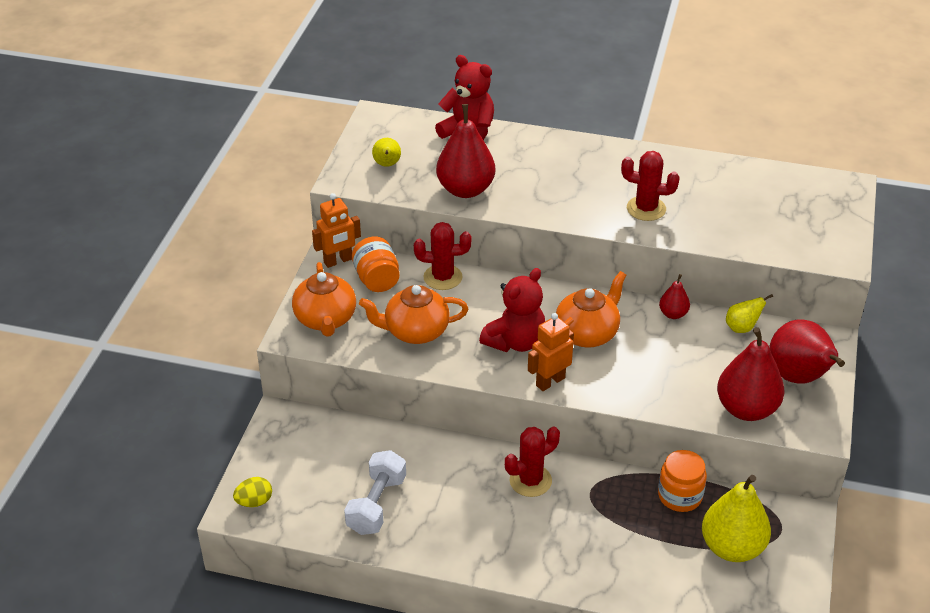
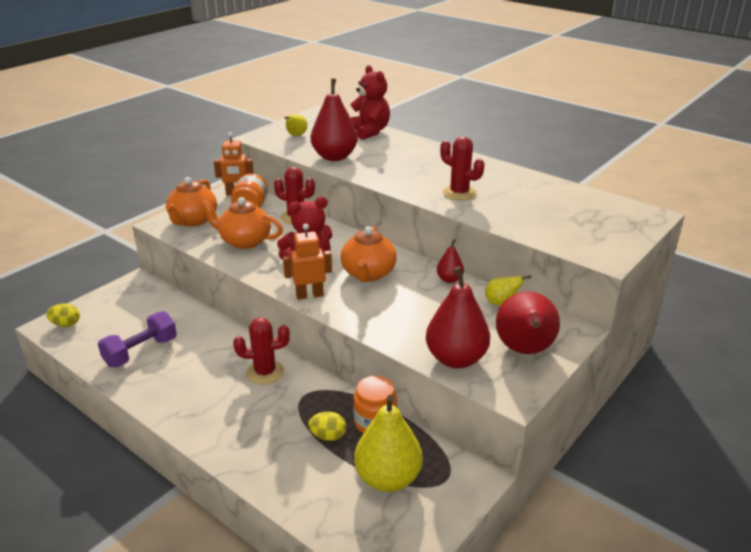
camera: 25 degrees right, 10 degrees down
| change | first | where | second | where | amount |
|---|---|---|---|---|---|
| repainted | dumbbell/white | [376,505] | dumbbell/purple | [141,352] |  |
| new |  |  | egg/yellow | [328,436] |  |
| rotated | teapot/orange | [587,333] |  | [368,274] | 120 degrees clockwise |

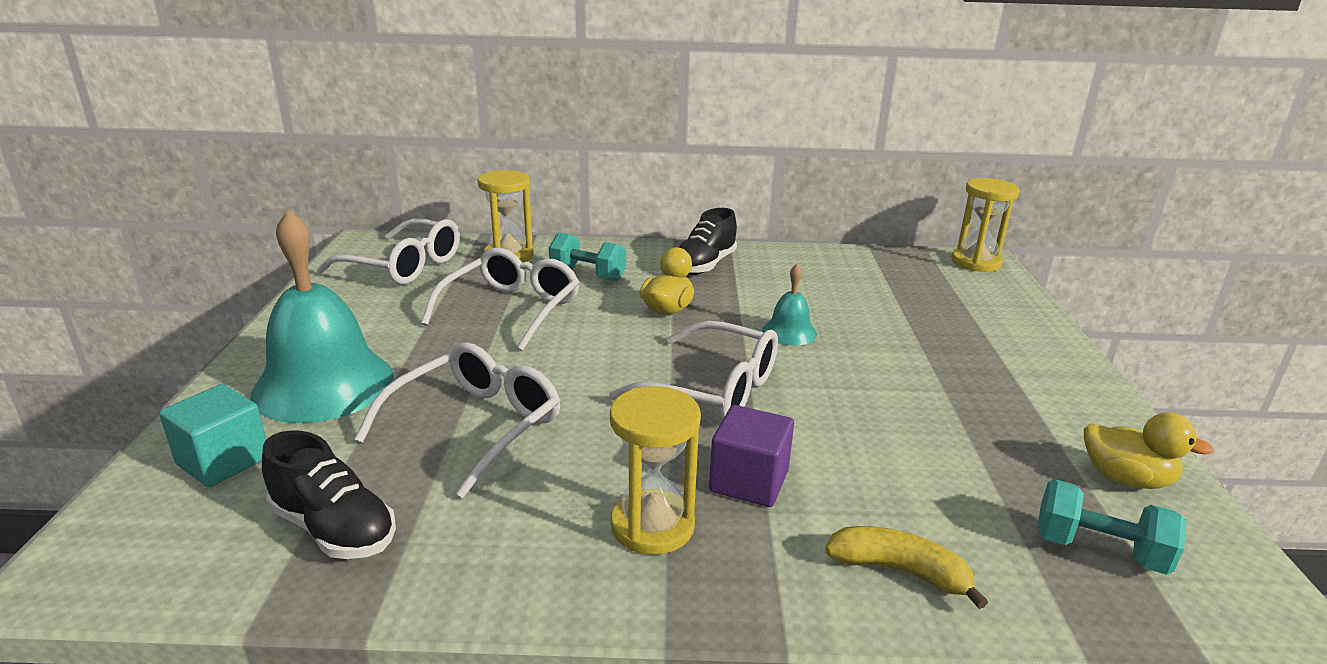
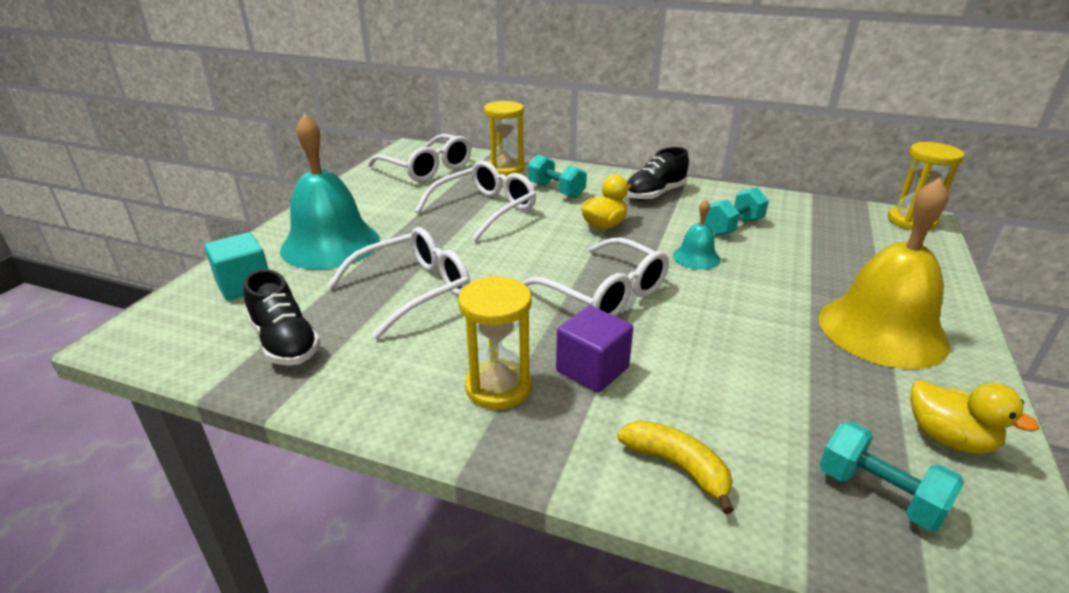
camera: 20 degrees right, 5 degrees up
| change | first | where | second | where | amount |
|---|---|---|---|---|---|
| new |  |  | dumbbell/turquoise | [733,227] |  |
| new |  |  | bell/yellow | [882,330] |  |

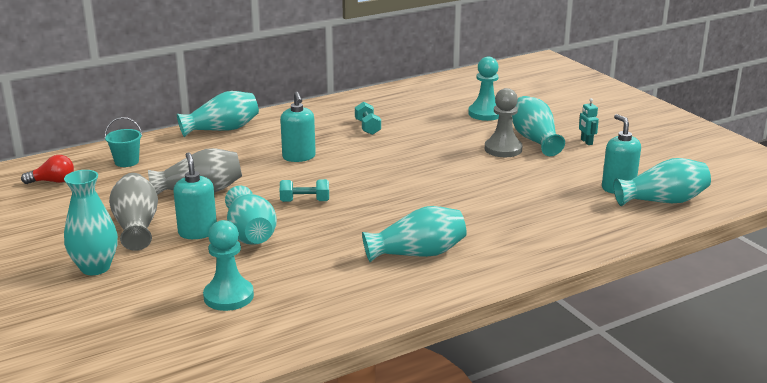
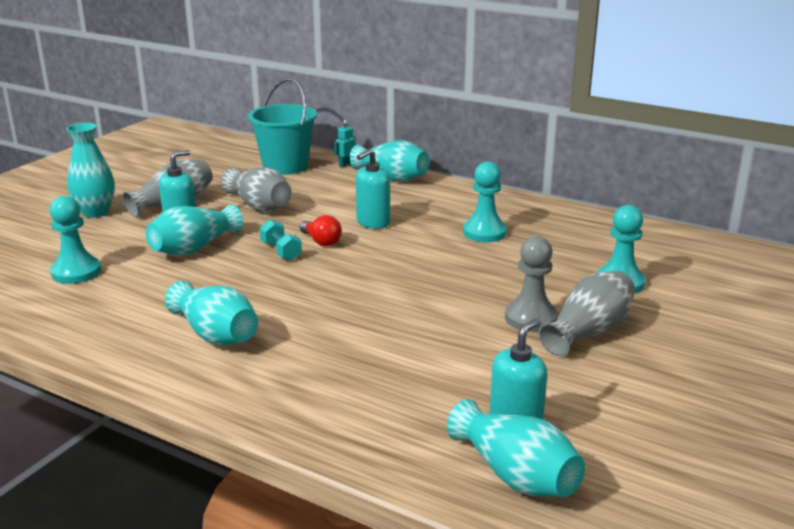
camera: 60 degrees right, 0 degrees up
| change | first | where | second | where | amount |
|---|---|---|---|---|---|
| scaled | bucket/turquoise | [126,162] |  | [285,166] | x2.00 |
| shifted | light bulb/red | [53,181] |  | [321,241] |  |
| shifted | robot/turquoise | [586,142] |  | [346,165] |  |
| swapped | dumbbell/turquoise | [367,127] | pawn/turquoise | [484,232] |  |
| repainted | vase/turquoise | [535,139] | vase/grey | [588,332] |  |

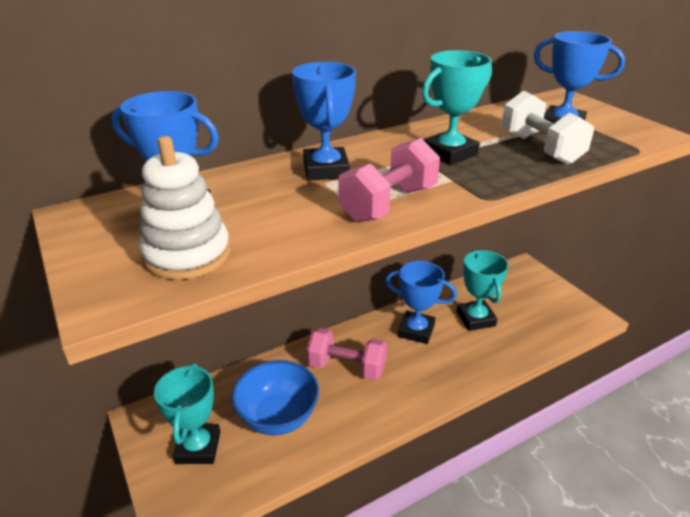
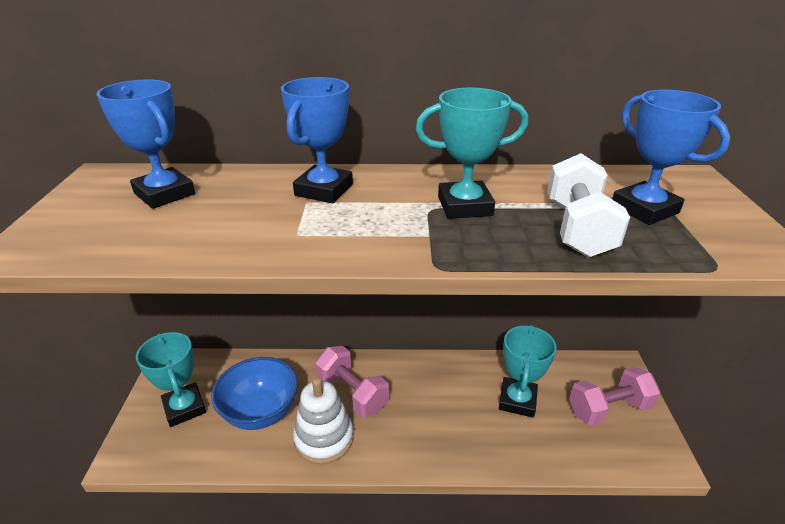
camera: 30 degrees right, 0 degrees up
| change | first | where | second | where | amount |
|---|---|---|---|---|---|
| rotated | trophy/turquoise | [198,447] |  | [185,407] | 60 degrees counterclockwise |
| shifted | stacking toy/white | [187,254] |  | [324,438] |  |
| shifted | dumbbell/pink | [389,204] |  | [608,409] |  |
| gone | trophy/blue | [416,331] |  |  |  |

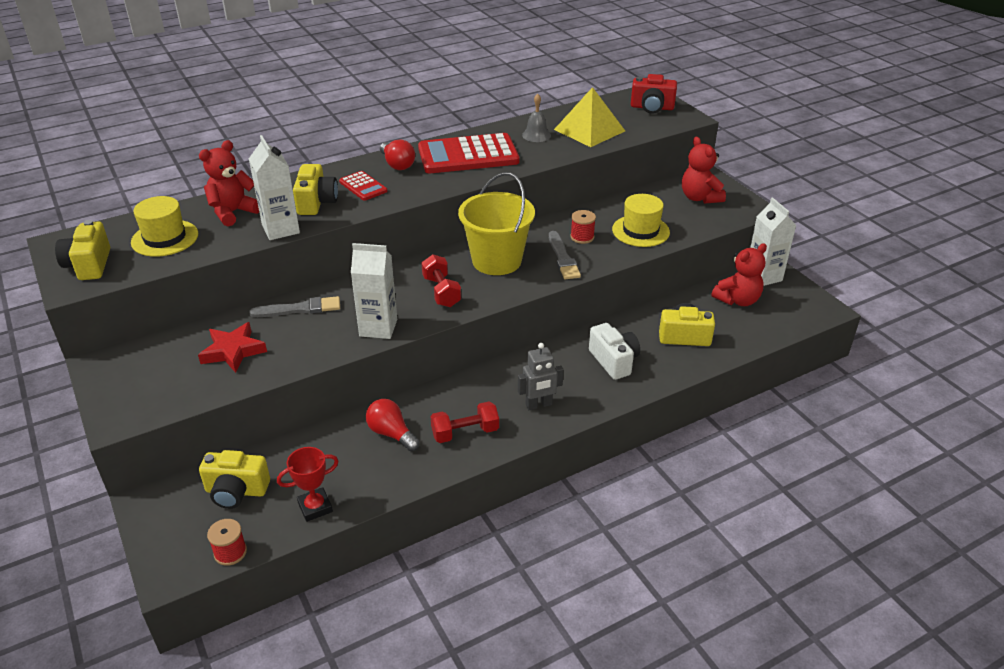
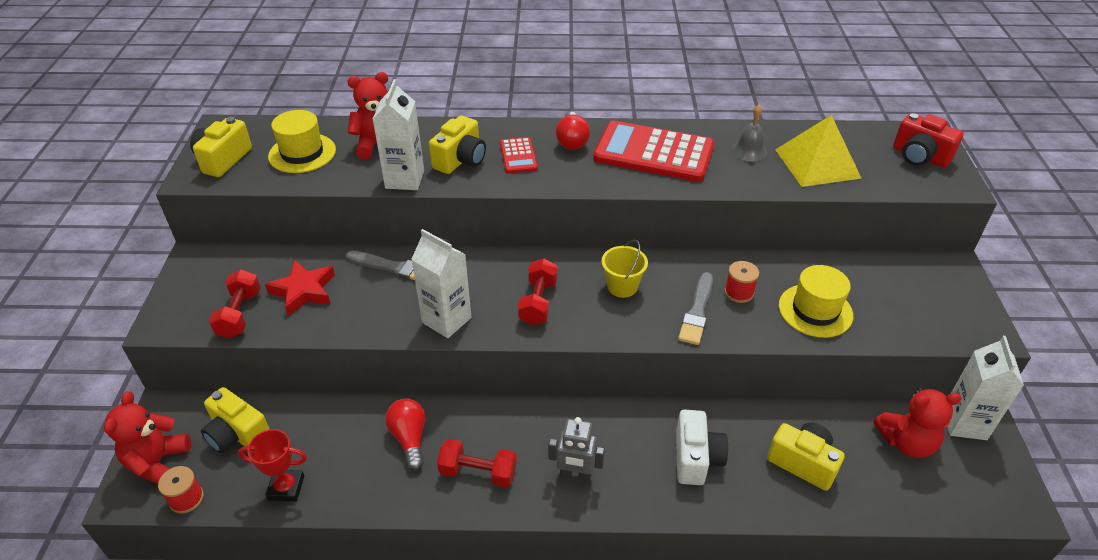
camera: 30 degrees right, 5 degrees up
| change | first | where | second | where | amount |
|---|---|---|---|---|---|
| shifted | teddy bear/red | [699,198] |  | [158,462] |  |
| new |  |  | dumbbell/red | [239,314] |  |
| scaled | bucket/yellow | [496,261] |  | [622,287] | x0.52 |

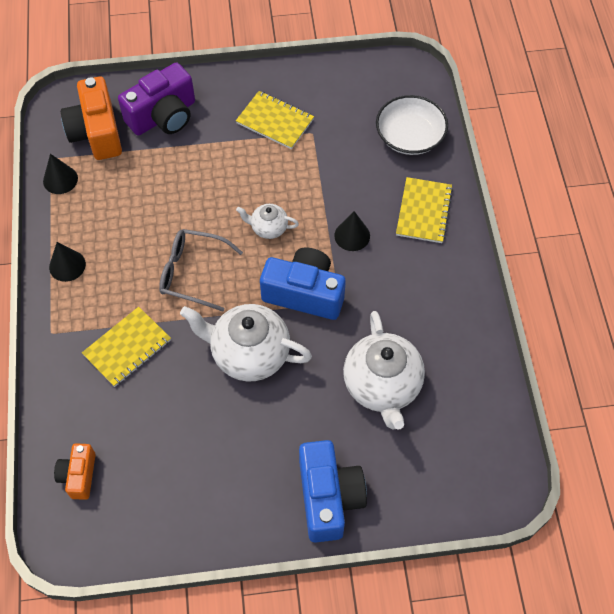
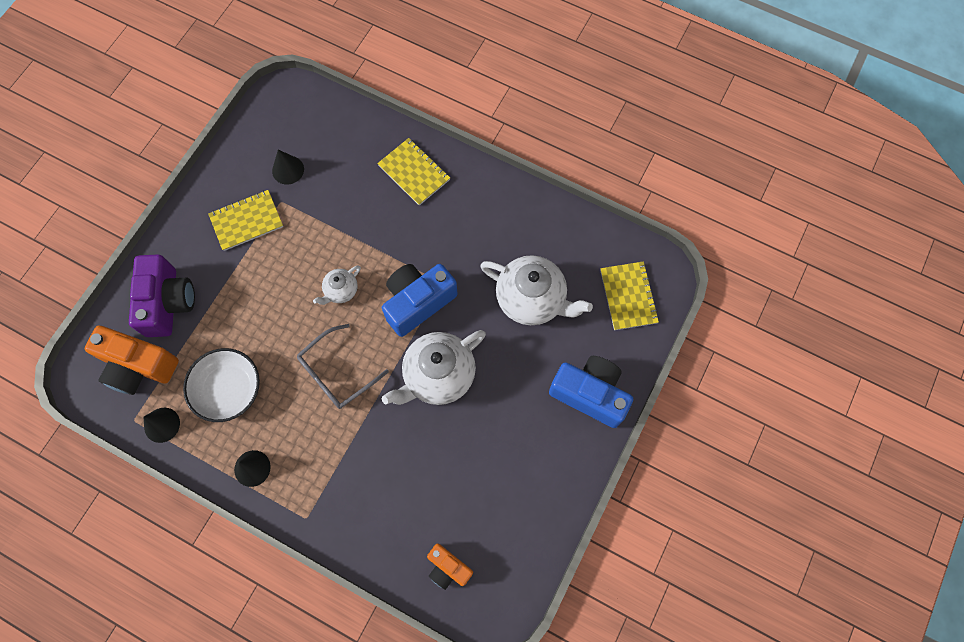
camera: 55 degrees left, 10 degrees up
| change | first | where | second | where | amount |
|---|---|---|---|---|---|
| shifted | bowl/white | [410,136] |  | [228,389] |  |
| shifted | cone/black | [352,235] |  | [288,170] |  |
| shifted | notebook/yellow | [127,348] |  | [628,296] |  |

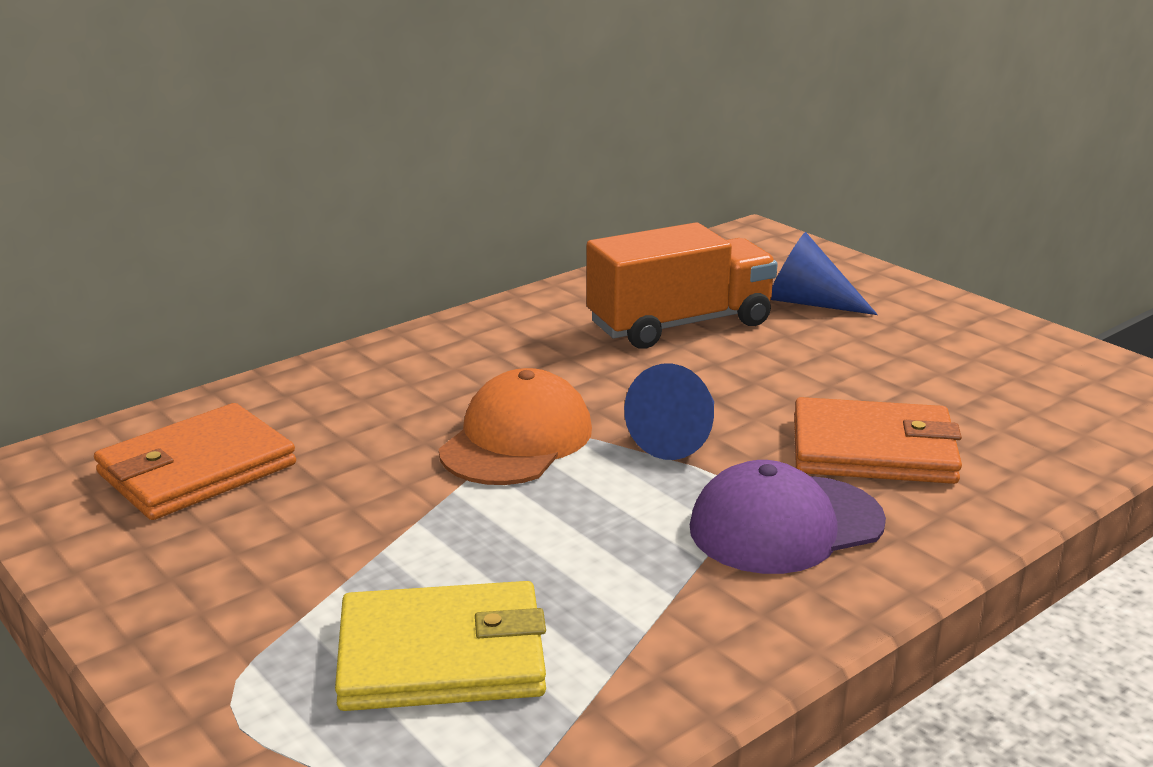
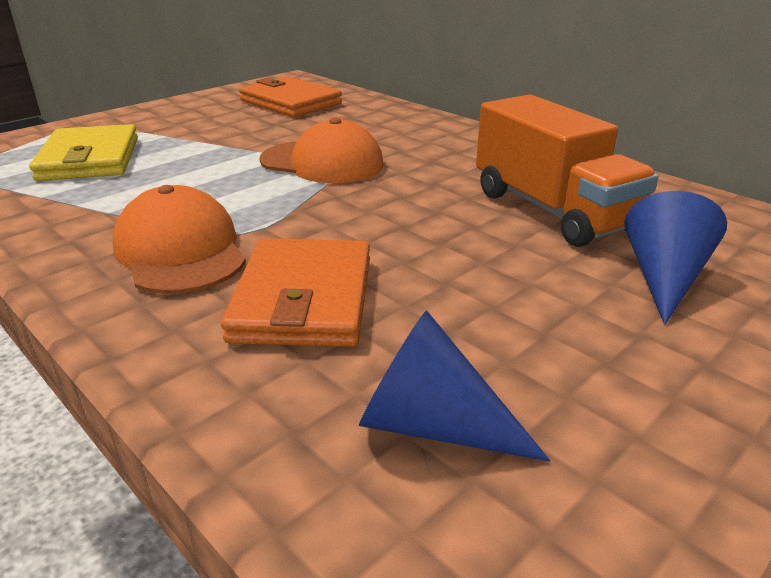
camera: 85 degrees right, 5 degrees up
| change | first | where | second | where | amount |
|---|---|---|---|---|---|
| repainted | cap/purple | [785,525] | cap/orange | [180,251] |  |
| shifted | cone/blue | [680,437] |  | [432,425] |  |

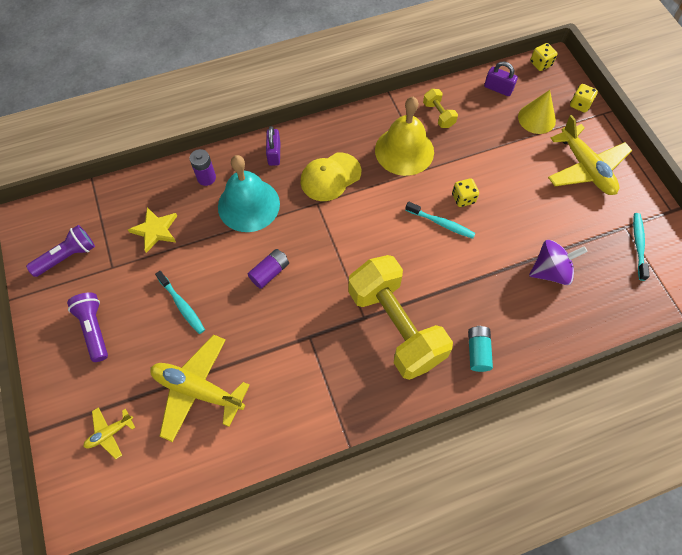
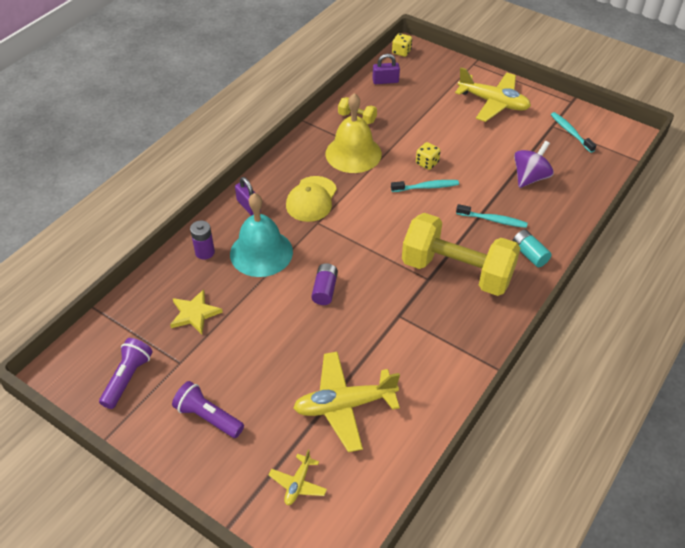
camera: 35 degrees left, 15 degrees down
| change | first | where | second | where | amount |
|---|---|---|---|---|---|
| shifted | toothbrush/turquoise | [182,305] |  | [493,220] |  |
| gone | cone/yellow | [536,118] |  |  |  |
| gone | dice/yellow | [580,105] |  |  |  |

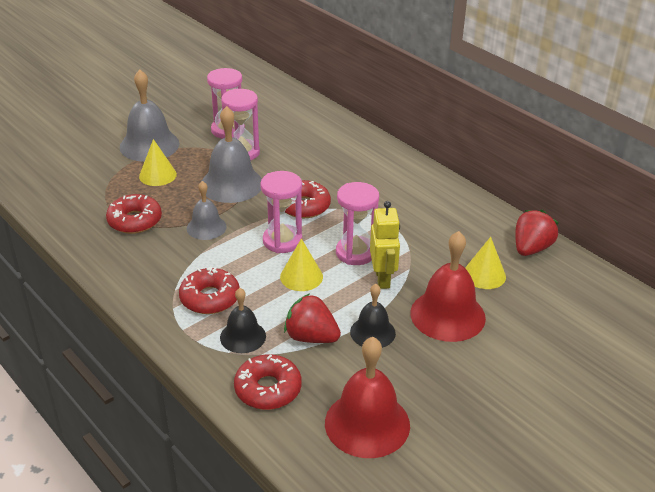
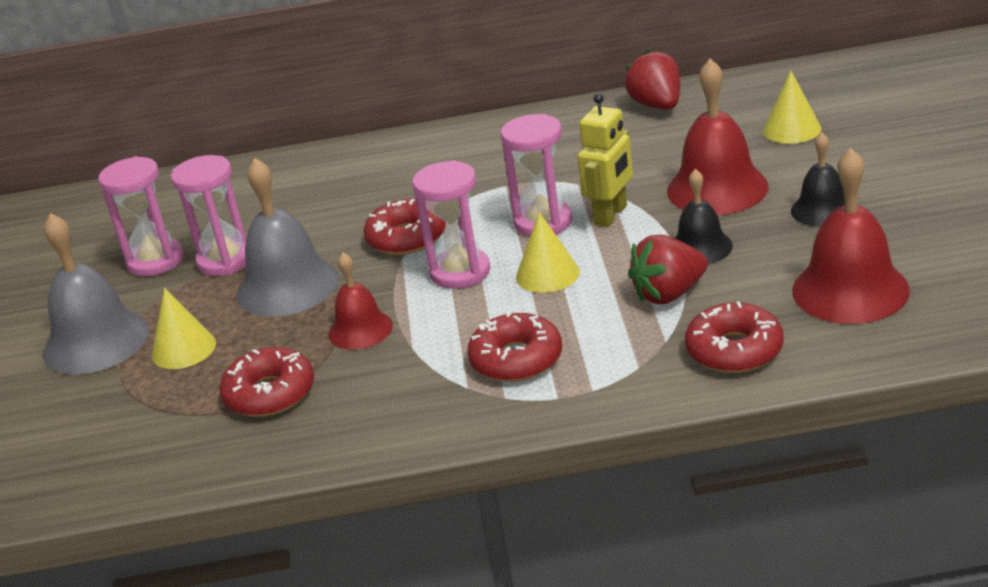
camera: 50 degrees left, 5 degrees down
| change | first | where | second | where | amount |
|---|---|---|---|---|---|
| repainted | bell/grey | [206,227] | bell/red | [360,329] |  |
| rotated | robot/yellow | [383,278] |  | [611,215] | 90 degrees clockwise |
| shifted | cone/yellow | [484,275] |  | [792,129] |  |
| shifted | bell/black | [243,336] |  | [822,210] |  |

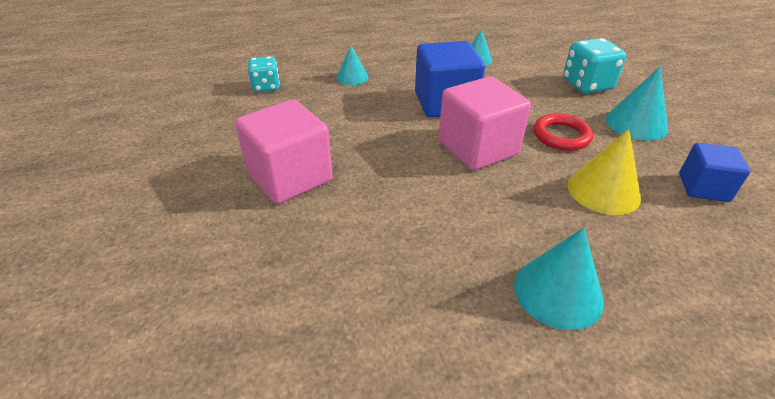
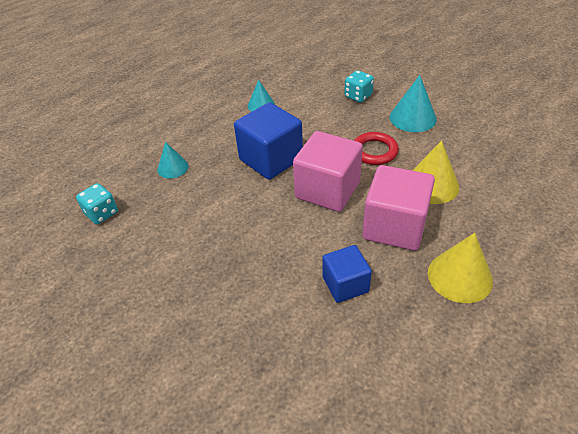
camera: 30 degrees left, 5 degrees up
| change | first | where | second | where | amount |
|---|---|---|---|---|---|
| shifted | cube/blue | [703,187] |  | [345,284] |  |
| scaled | dice/turquoise | [587,85] |  | [358,96] | x0.66 |
| shifted | cube/pink | [289,177] |  | [394,226] |  |
| repainted | cone/turquoise | [558,292] | cone/yellow | [460,276] |  |

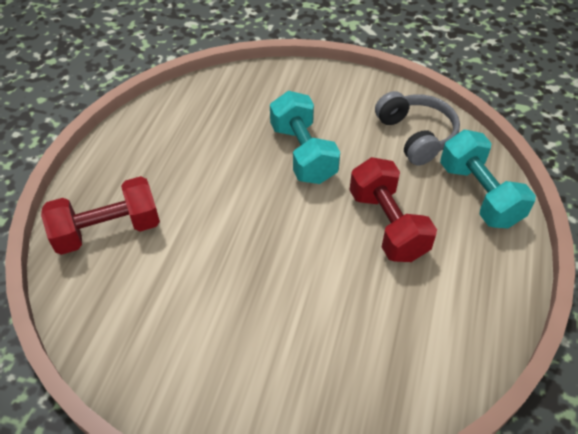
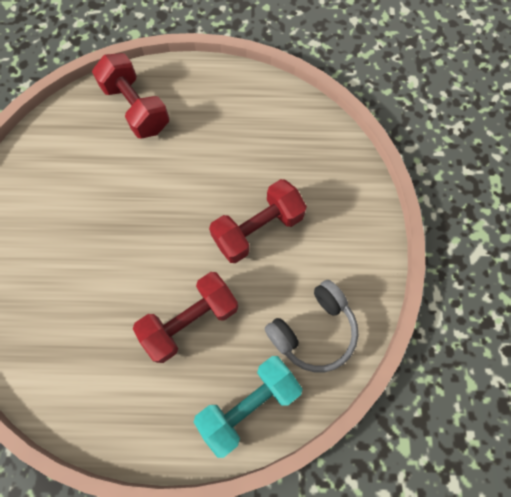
camera: 75 degrees right, 20 degrees up
| change | first | where | second | where | amount |
|---|---|---|---|---|---|
| repainted | dumbbell/turquoise | [303,153] | dumbbell/red | [258,229] |  |

